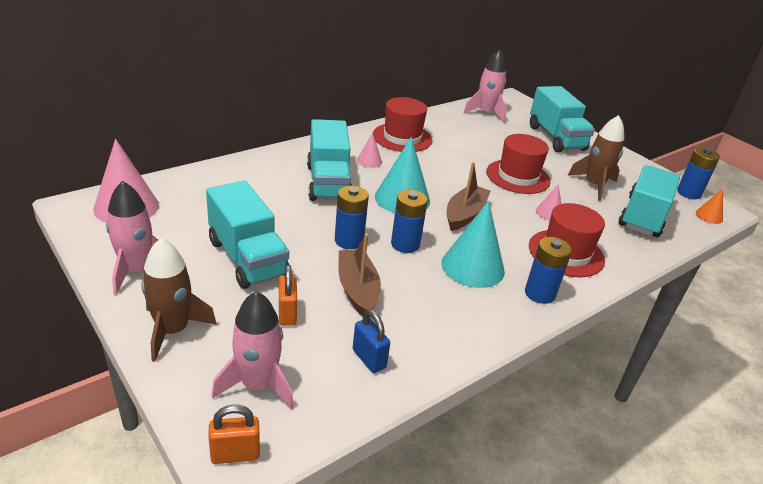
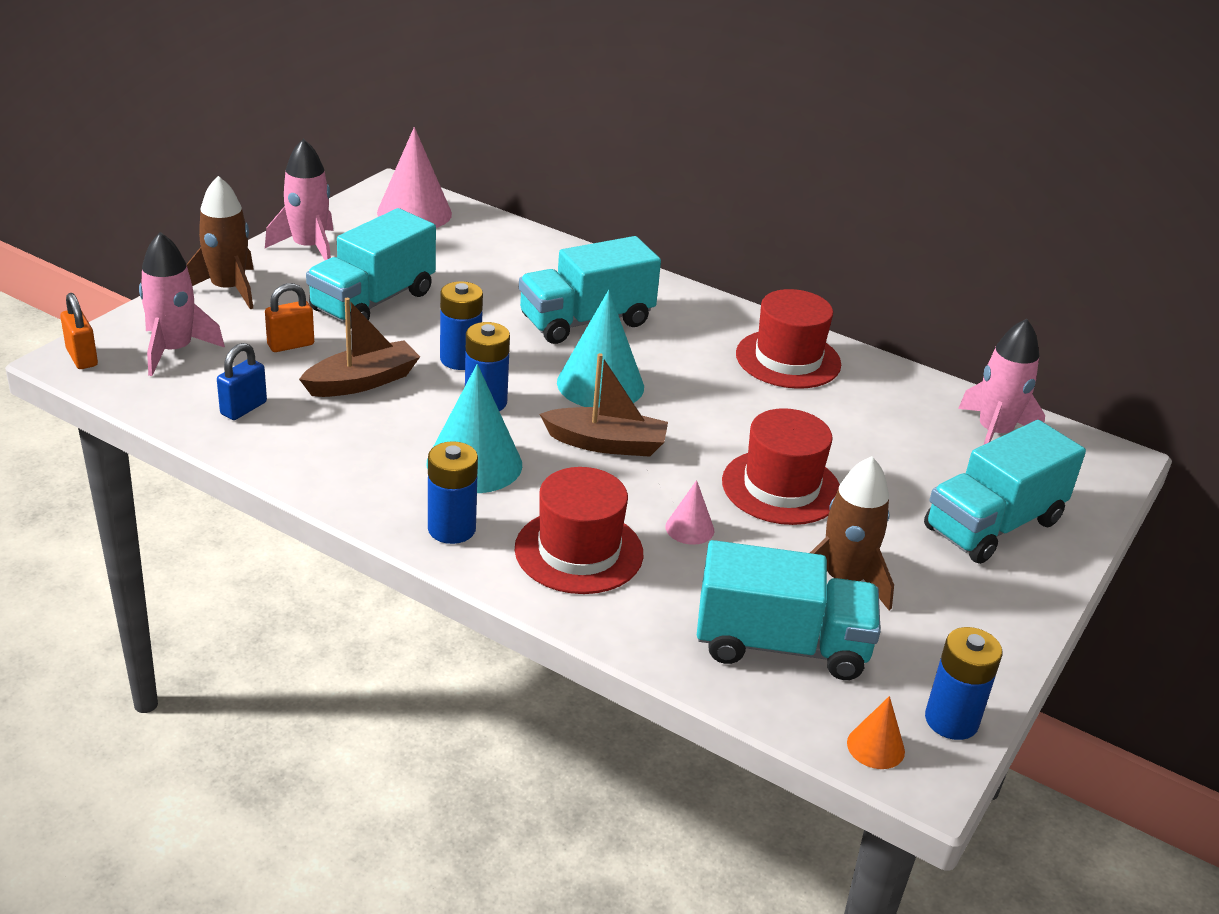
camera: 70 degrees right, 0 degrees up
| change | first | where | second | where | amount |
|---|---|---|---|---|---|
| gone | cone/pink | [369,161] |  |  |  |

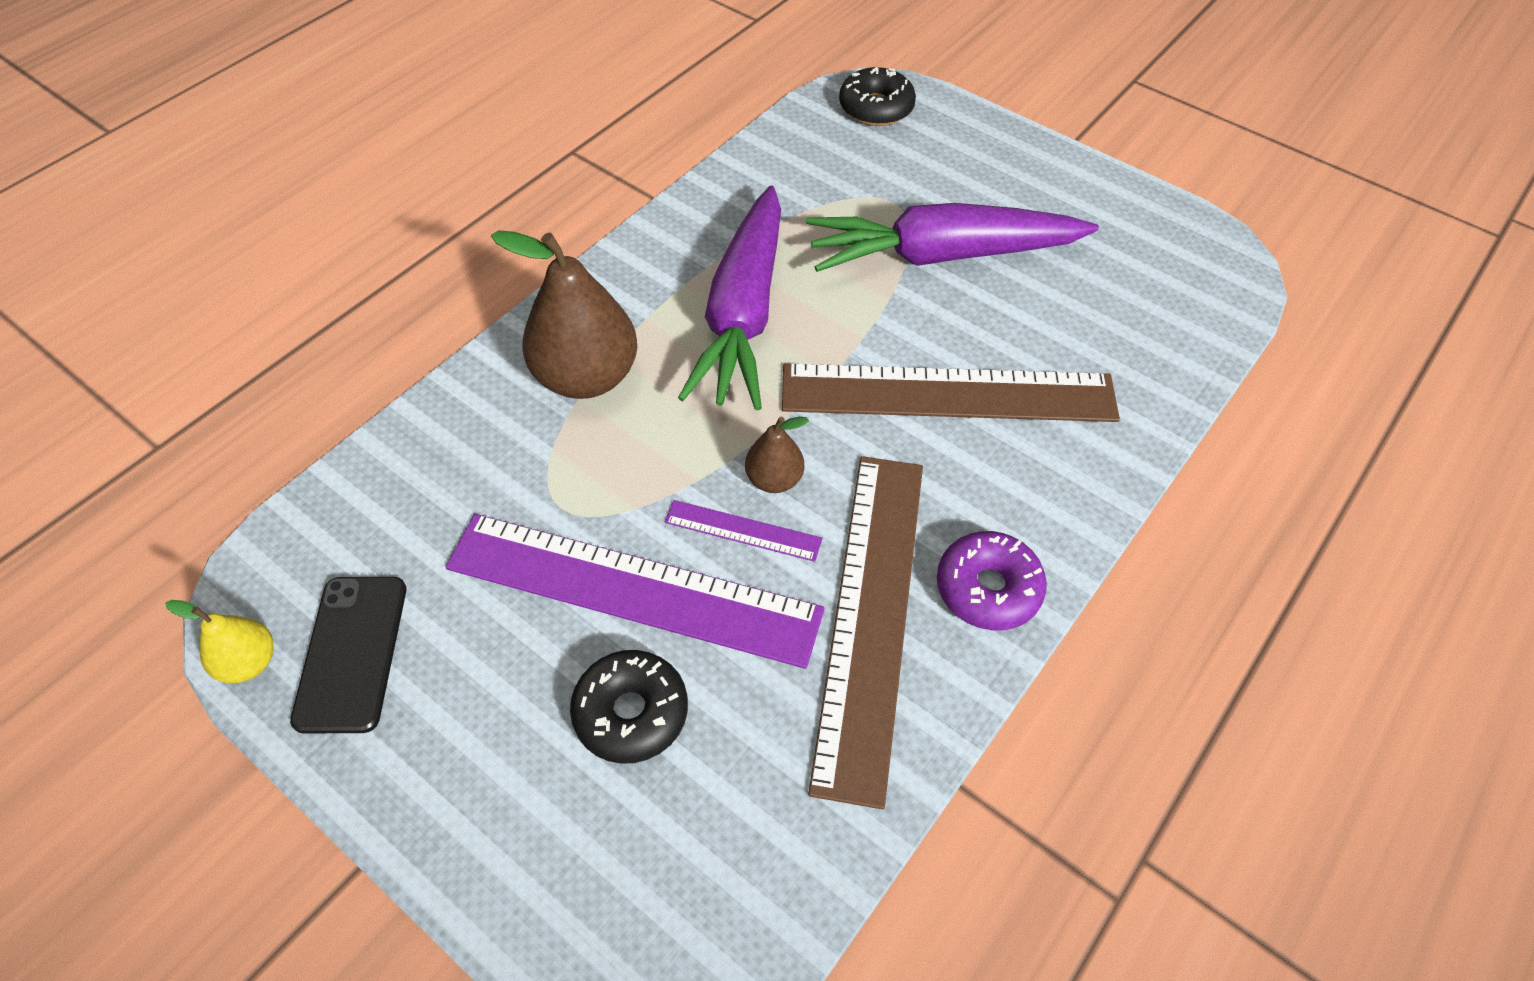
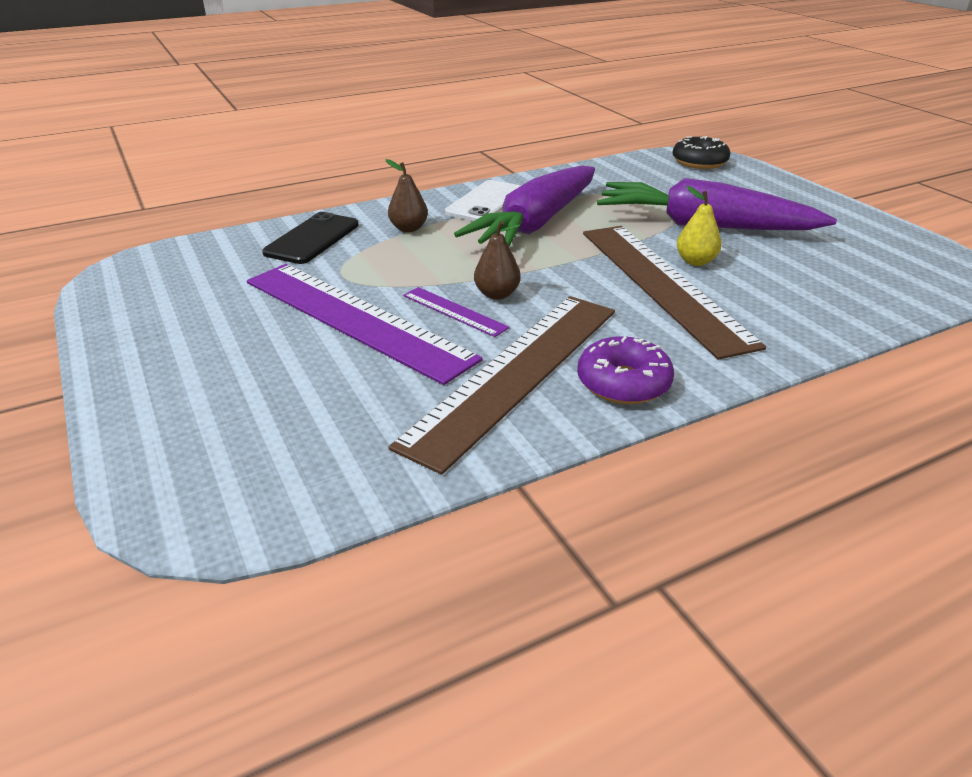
camera: 25 degrees right, 20 degrees down
| change | first | where | second | where | amount |
|---|---|---|---|---|---|
| shifted | phone/black | [352,653] |  | [312,239] |  |
| scaled | pear/brown | [586,377] |  | [408,228] | x0.50 |
| new |  |  | phone/white | [486,202] |  |
| rotated | ruler/brown | [948,394] |  | [662,284] | 45 degrees clockwise |
| shifted | pear/yellow | [249,662] |  | [695,261] |  |
| gone | donut/black | [631,713] |  |  |  |

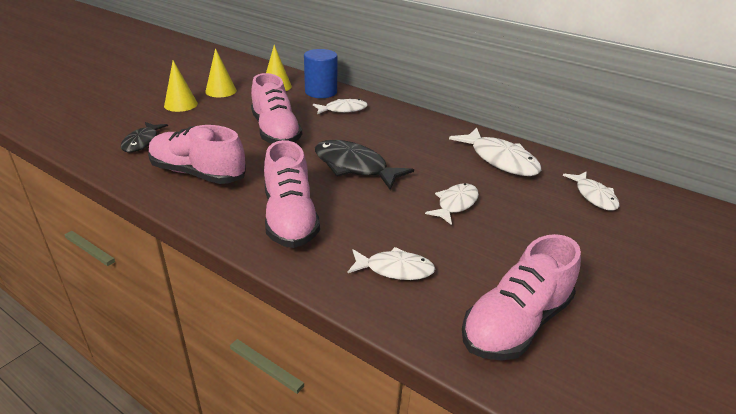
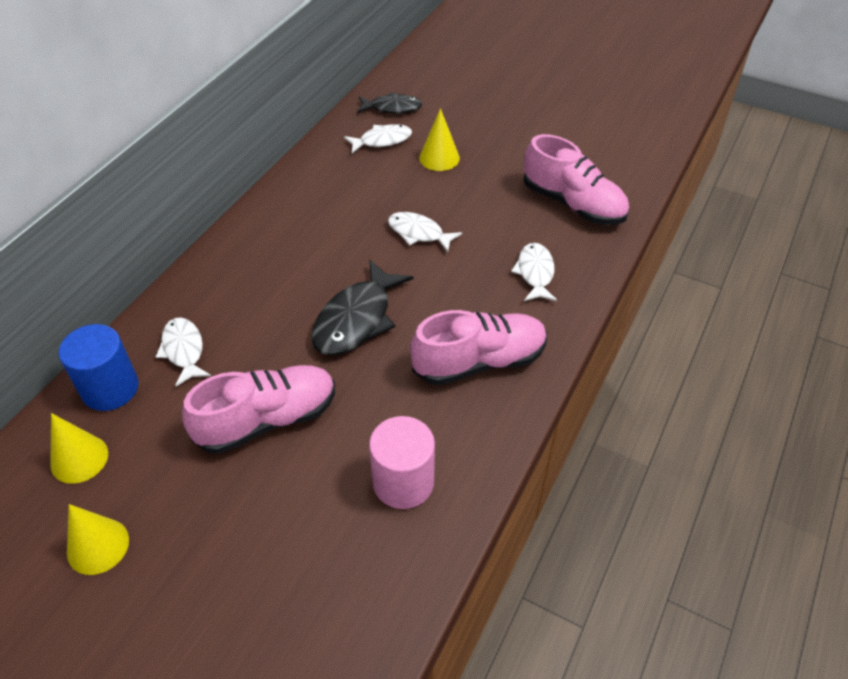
camera: 95 degrees left, 15 degrees up
| change | first | where | second | where | amount |
|---|---|---|---|---|---|
| shifted | fish/black | [142,142] |  | [392,108] |  |
| swapped | shoe/pink | [198,173] | cylinder/pink | [403,482] |  |
| shifted | cone/yellow | [181,104] |  | [439,158] |  |
| gone | fish/white | [500,160] |  |  |  |

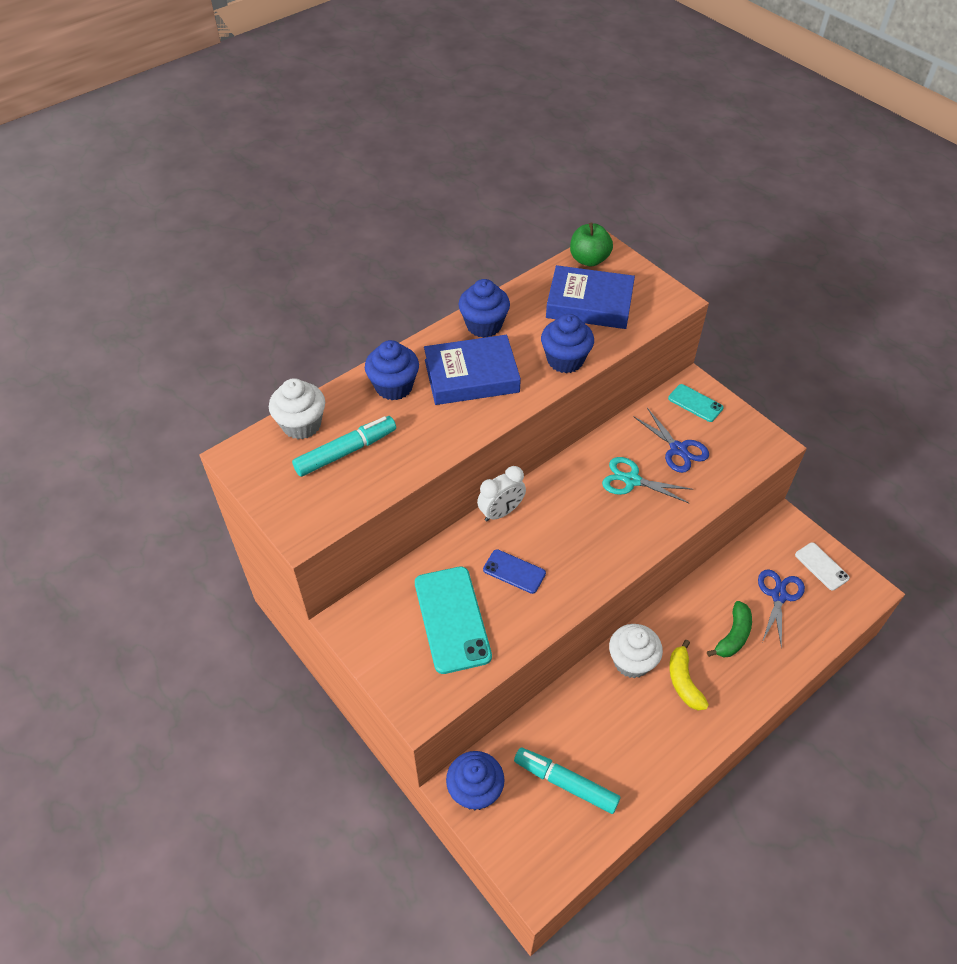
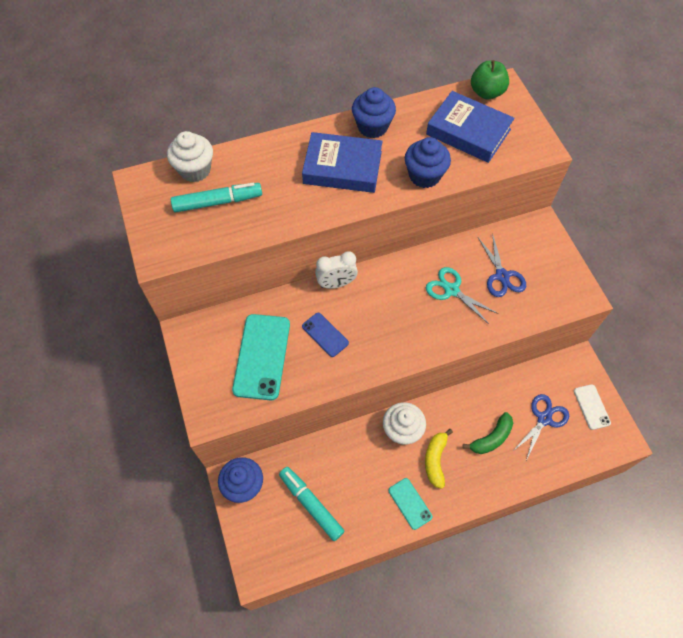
camera: 20 degrees right, 10 degrees up
| change | first | where | second | where | amount |
|---|---|---|---|---|---|
| shifted | phone/turquoise | [695,403] |  | [410,503] |  |
| gone | cupcake/blue | [394,386] |  |  |  |

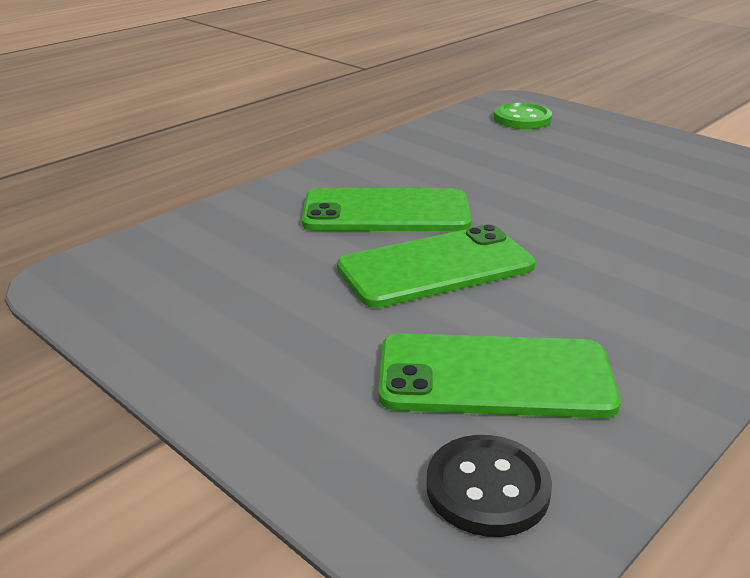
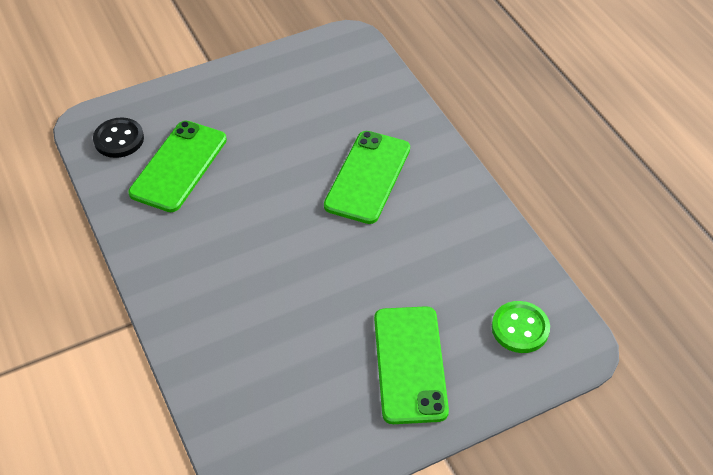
camera: 110 degrees right, 20 degrees up
| change | first | where | second | where | amount |
|---|---|---|---|---|---|
| shifted | phone/green | [436,267] |  | [409,364] |  |

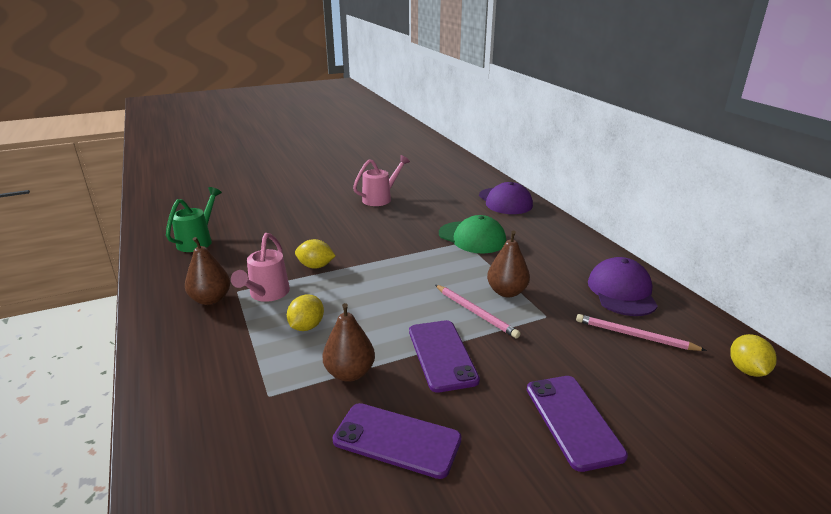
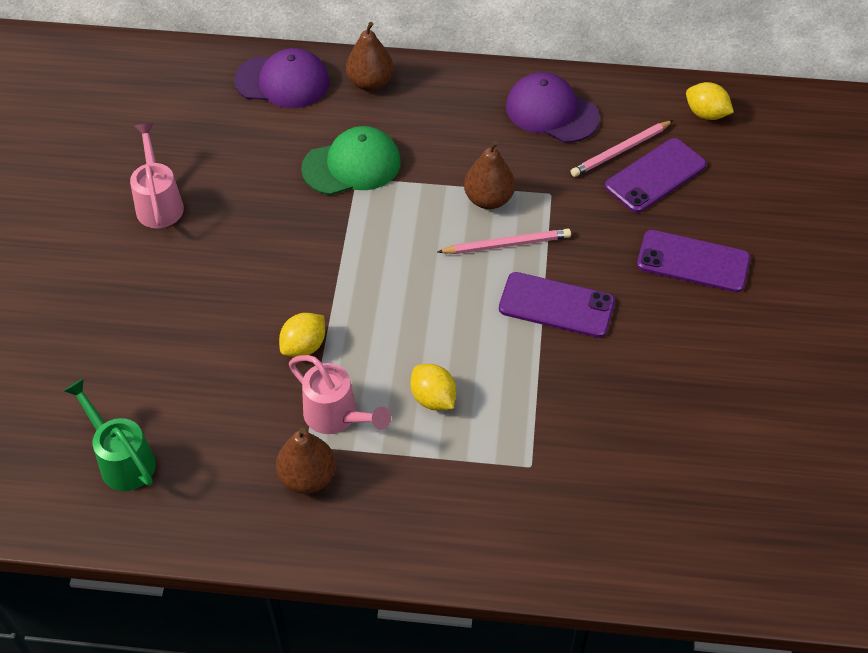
camera: 60 degrees left, 25 degrees up
| change | first | where | second | where | amount |
|---|---|---|---|---|---|
| shifted | pear/brown | [350,373] |  | [370,83] |  |
| shifted | phone/purple | [397,440] |  | [655,176] |  |

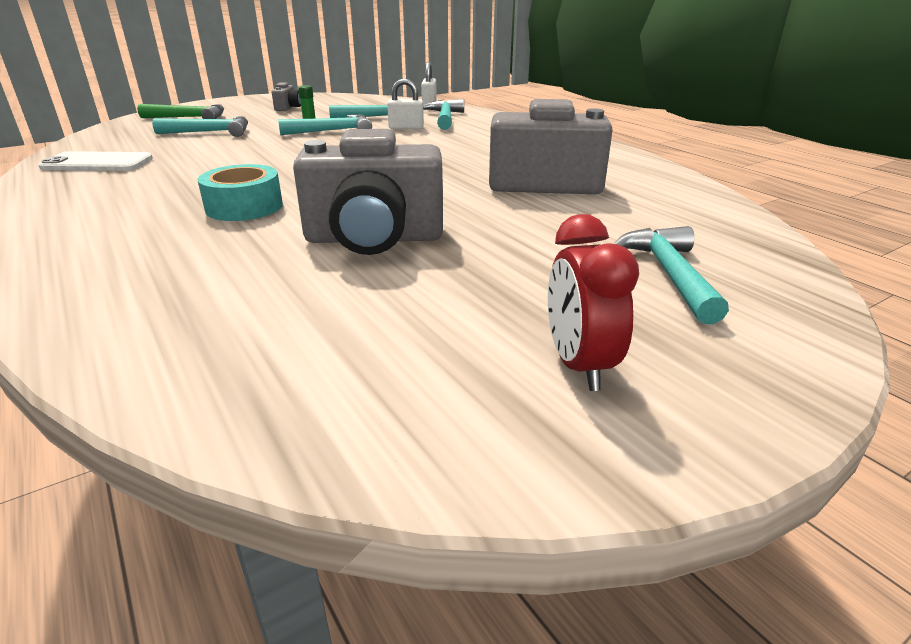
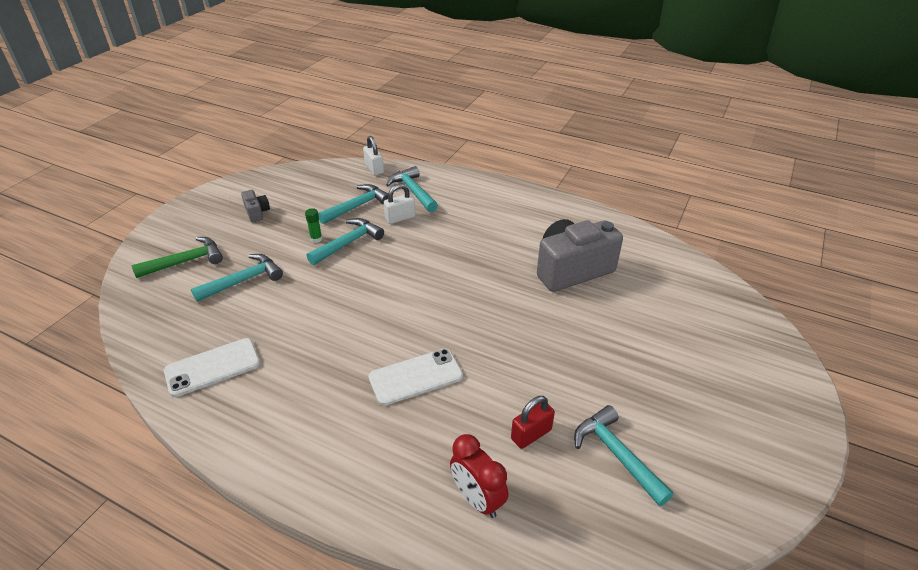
camera: 30 degrees left, 10 degrees up
| change | first | where | second | where | amount |
|---|---|---|---|---|---|
| swapped | tape/turquoise | [244,207] | phone/white | [416,377] |  |
| shifted | clock/red | [579,365] |  | [477,499] |  |
| new |  |  | padlock/red | [531,434] |  |
| shifted | hammer/turquoise | [668,274] |  | [616,454] |  |
| gone | camera/grey | [374,239] |  |  |  |

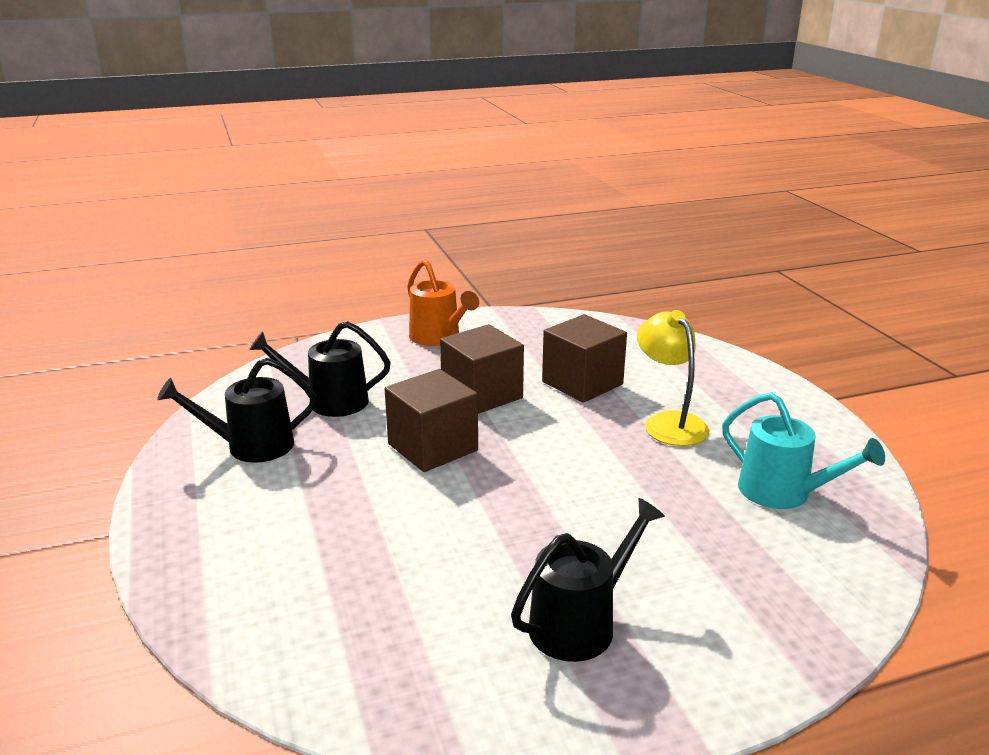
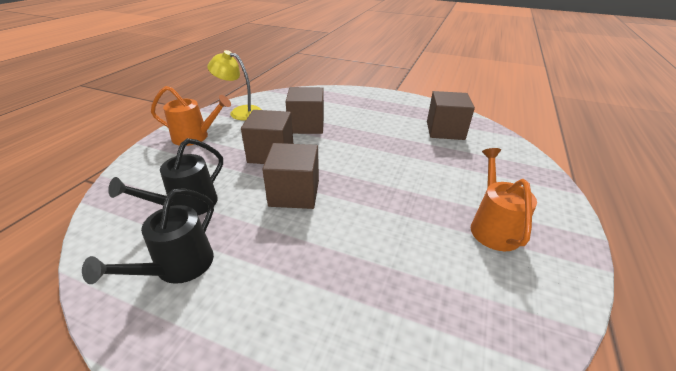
camera: 50 degrees left, 10 degrees up
| change | first | where | second | where | amount |
|---|---|---|---|---|---|
| shifted | lamp/yellow | [669,422] |  | [240,112] |  |
| swapped | watering can/turquoise | [783,492] | cube/brown | [445,130] |  |
| repainted | watering can/black | [580,624] | watering can/orange | [493,227] |  |

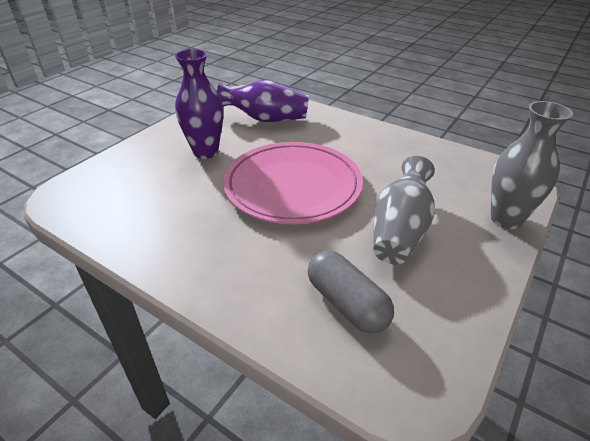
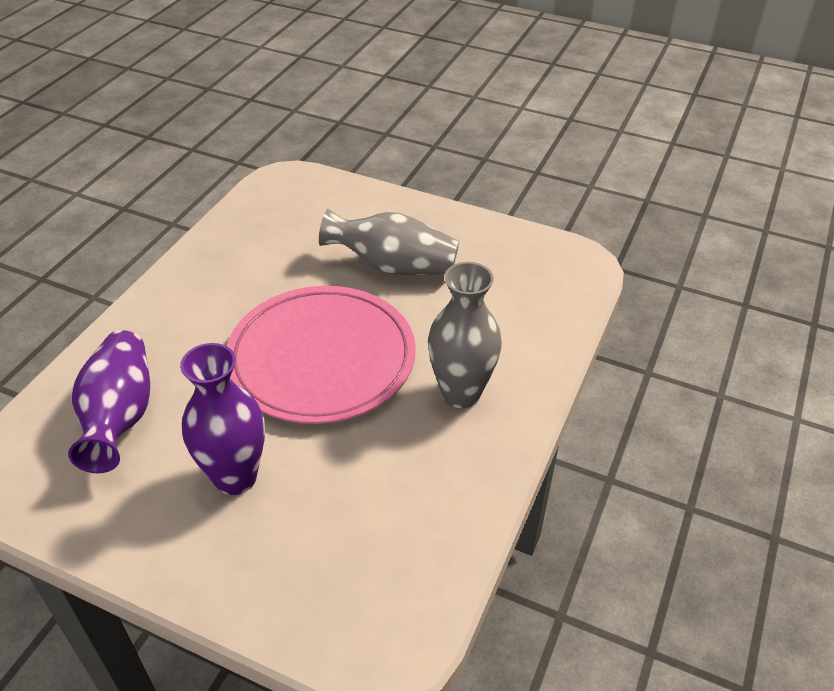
camera: 100 degrees left, 5 degrees up
| change | first | where | second | where | amount |
|---|---|---|---|---|---|
| shifted | vase/grey | [506,219] |  | [461,393] |  |
| gone | capsule/grey | [347,303] |  |  |  |

